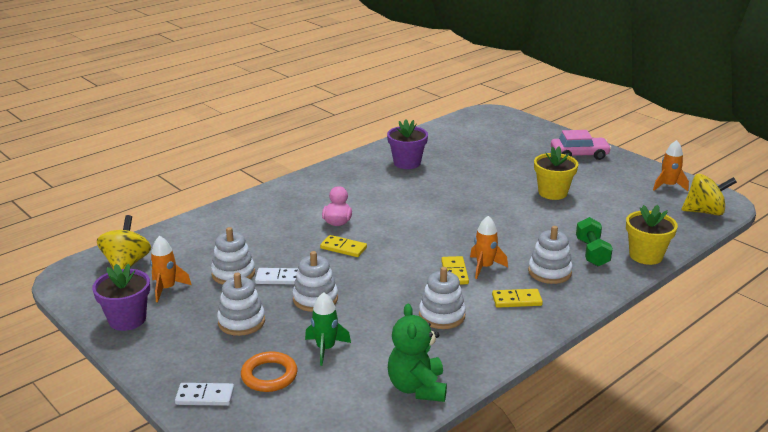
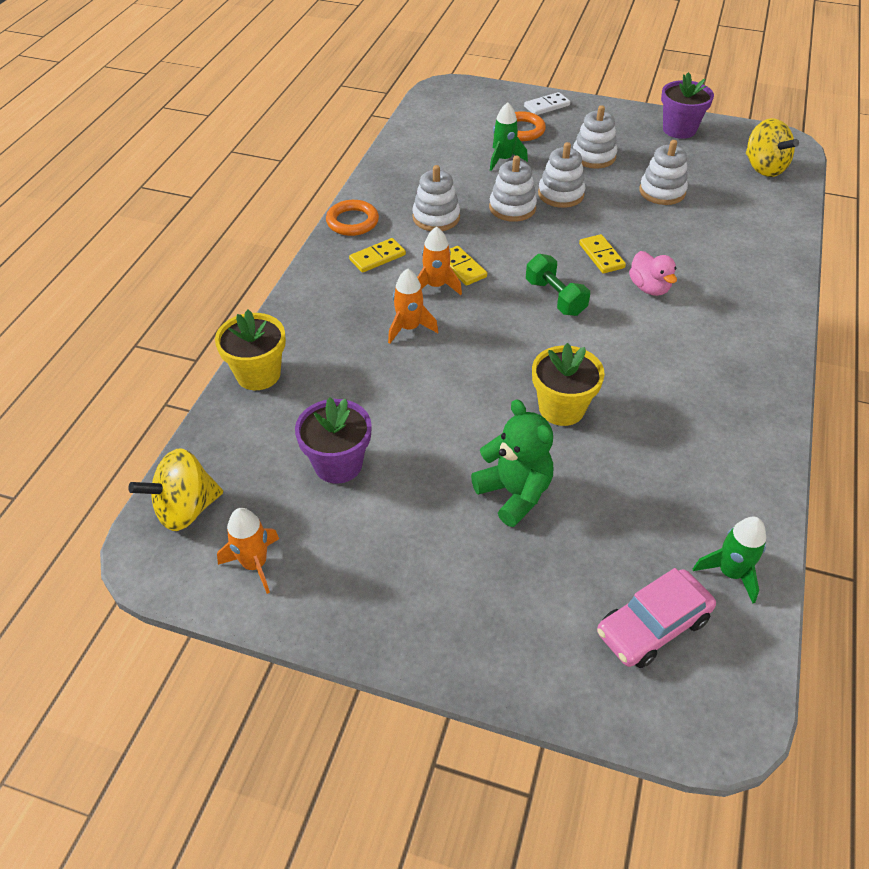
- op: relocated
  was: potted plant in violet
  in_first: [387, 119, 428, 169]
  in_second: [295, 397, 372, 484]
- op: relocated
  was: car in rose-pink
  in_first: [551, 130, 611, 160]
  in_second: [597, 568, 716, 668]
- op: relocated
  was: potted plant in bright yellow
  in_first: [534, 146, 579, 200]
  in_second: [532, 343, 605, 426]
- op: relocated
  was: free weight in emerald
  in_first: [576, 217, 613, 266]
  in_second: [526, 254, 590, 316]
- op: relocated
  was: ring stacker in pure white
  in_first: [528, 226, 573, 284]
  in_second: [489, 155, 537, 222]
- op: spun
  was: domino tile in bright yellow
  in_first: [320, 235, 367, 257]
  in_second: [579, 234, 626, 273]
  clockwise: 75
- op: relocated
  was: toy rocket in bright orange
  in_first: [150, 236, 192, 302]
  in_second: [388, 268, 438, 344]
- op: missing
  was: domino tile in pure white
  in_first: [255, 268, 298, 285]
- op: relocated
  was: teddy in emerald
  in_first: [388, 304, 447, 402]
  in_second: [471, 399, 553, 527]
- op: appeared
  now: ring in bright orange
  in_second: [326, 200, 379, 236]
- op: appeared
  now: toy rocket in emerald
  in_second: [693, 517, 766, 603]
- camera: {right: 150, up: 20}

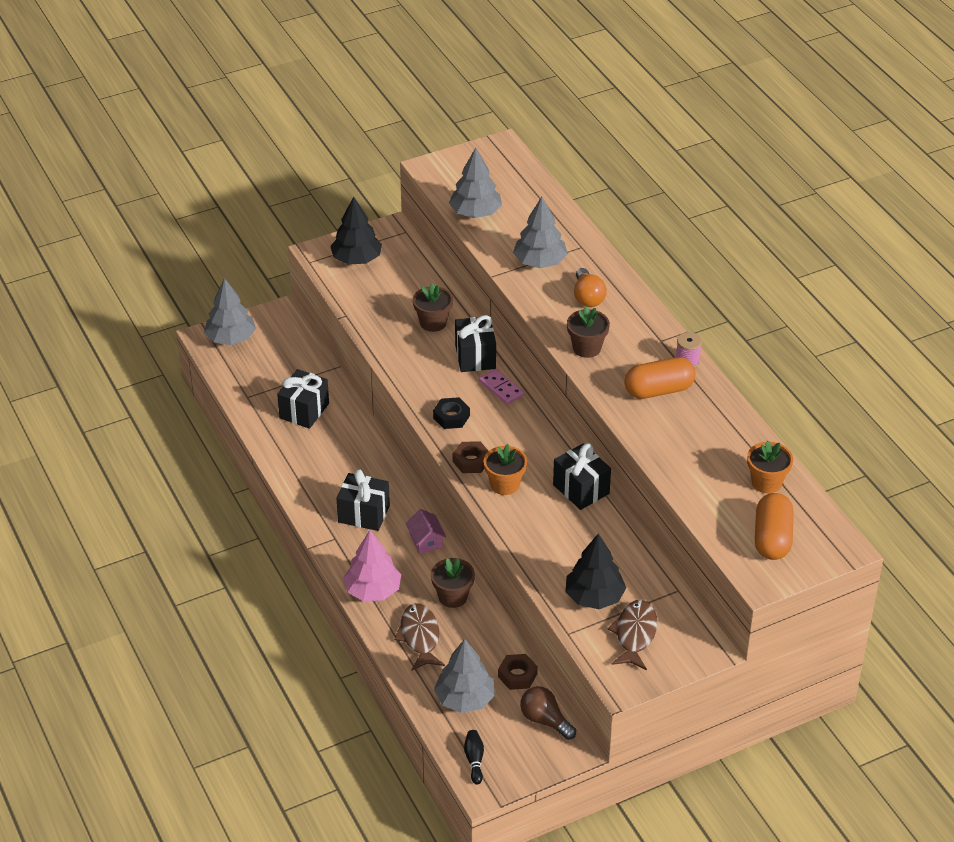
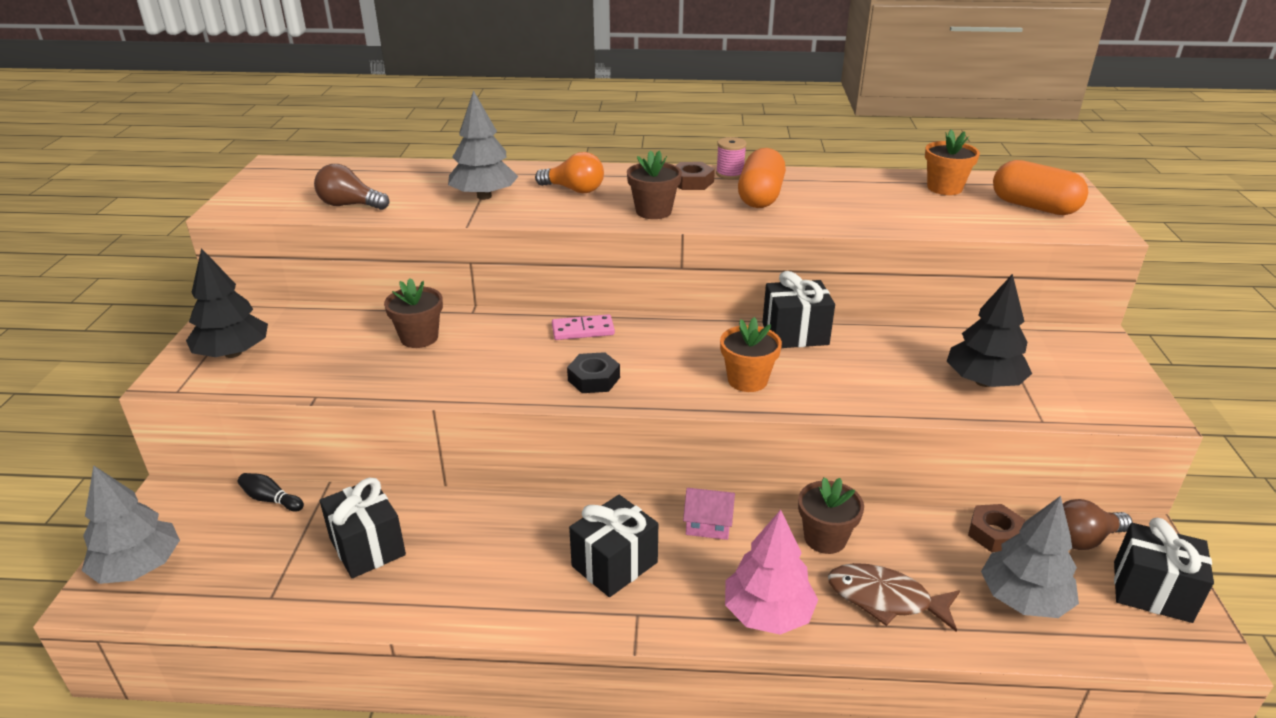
- op: exchanged
  was: fir tree in gray
  now: lightbulb in russet
  in_first: [449, 148, 502, 218]
  in_second: [314, 164, 389, 210]
- op: relocated
  was: gift in jet-black
  in_first: [455, 315, 496, 372]
  in_second: [1114, 518, 1214, 623]
- op: relocated
  was: hex nut in russet
  in_first: [453, 441, 488, 473]
  in_second: [675, 162, 715, 190]
- op: missing
  was: toy fish in russet
  in_first: [607, 600, 657, 670]
- op: relocated
  was: tenpin in jet-black
  in_first: [464, 730, 484, 785]
  in_second: [238, 473, 304, 512]
- camera: {right: -60, up: -10}

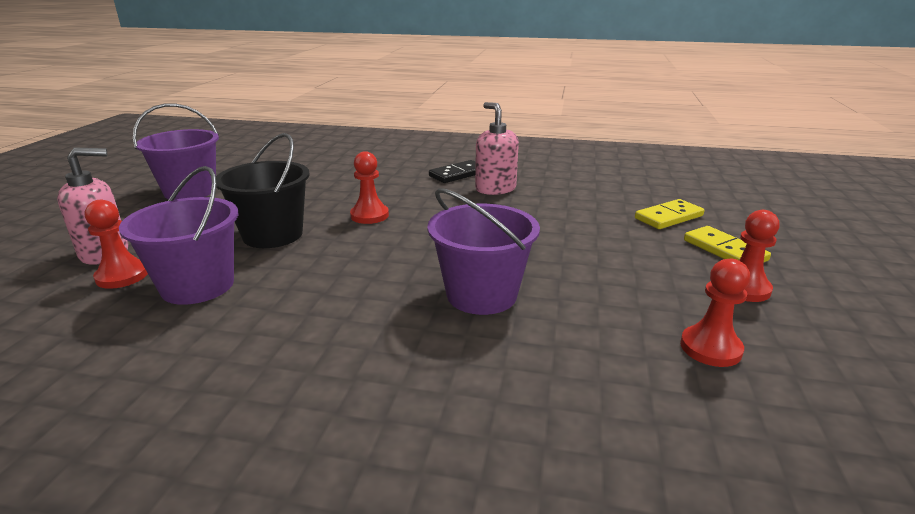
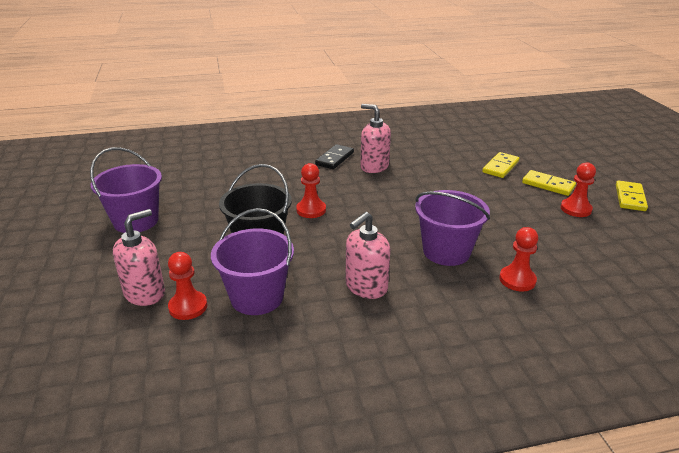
- op: relocated
  was: pawn in scarlet
  in_first: [680, 258, 750, 367]
  in_second: [499, 227, 538, 291]
- op: appeared
  now: domino tile in bright yellow
  in_second: [616, 180, 648, 211]
- op: appeared
  now: soap dispenser in rose-pink
  in_second: [346, 212, 390, 299]
- camera: {right: -25, up: 5}

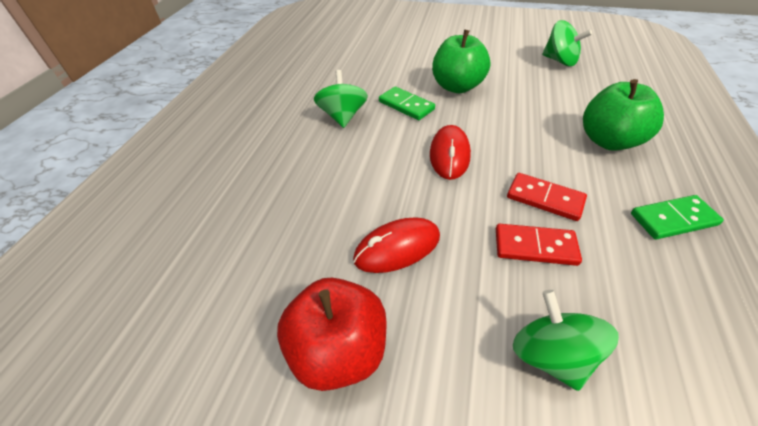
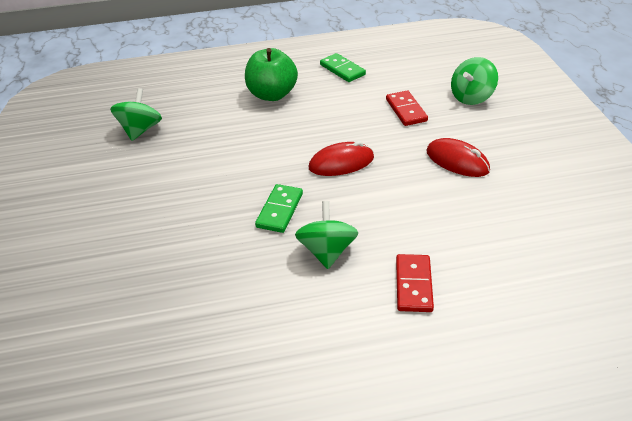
- op: missing
  was: apple fruit in emerald
  in_first: [432, 30, 490, 93]
- op: spun
  was: toy top in emerald
  in_first: [314, 70, 368, 128]
  in_second: [295, 201, 359, 269]
  clockwise: 120
- op: relocated
  was: domino tile in scarlet
  in_first: [507, 173, 587, 221]
  in_second: [396, 254, 434, 312]
- op: missing
  was: apple fruit in scarlet
  in_first: [277, 278, 387, 391]
- camera: {right: -115, up: -5}

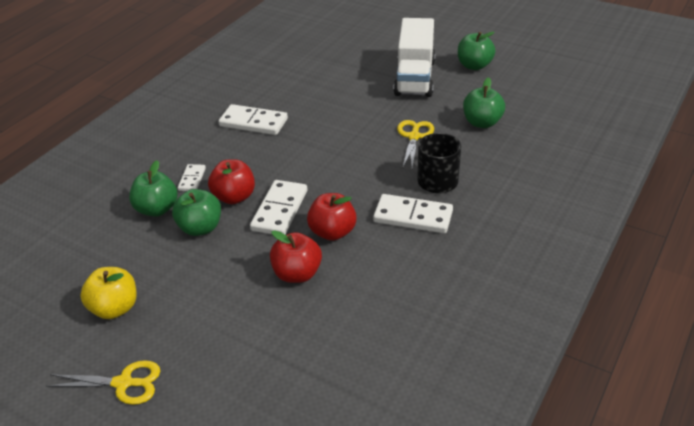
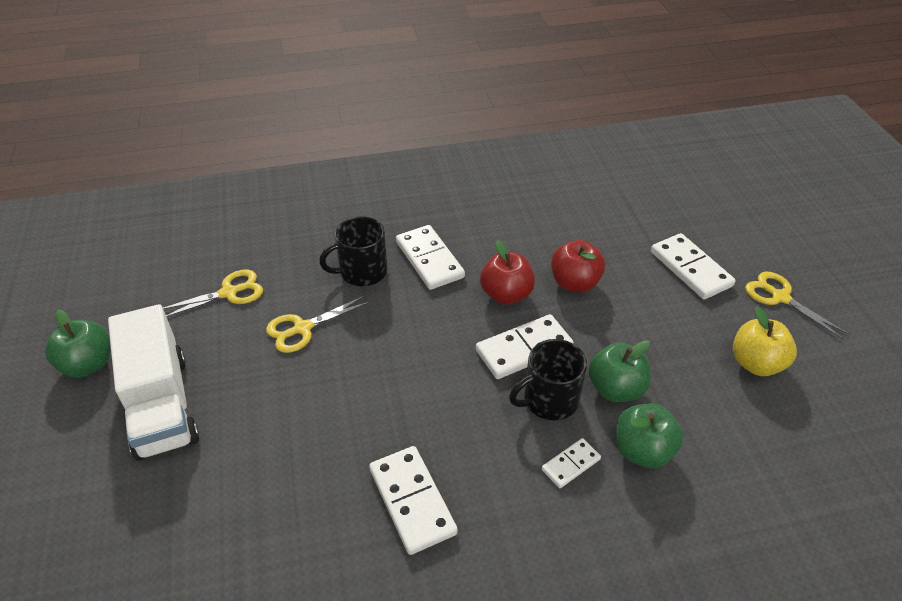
- op: spun
  was: toy truck in pure white
  in_first: [393, 18, 435, 97]
  in_second: [108, 304, 199, 461]
  clockwise: 105
- op: exchanged
  was: apple fruit in emerald
  now: shears in bright yellow
  in_first: [463, 77, 505, 128]
  in_second: [163, 270, 263, 317]
- op: exchanged
  was: apple fruit in scarlet
  now: mug in jet-black
  in_first: [208, 159, 255, 204]
  in_second: [509, 339, 587, 420]
- op: appeared
  now: domino tile in pure white
  in_second: [651, 233, 736, 299]
- camera: {right: -135, up: 5}

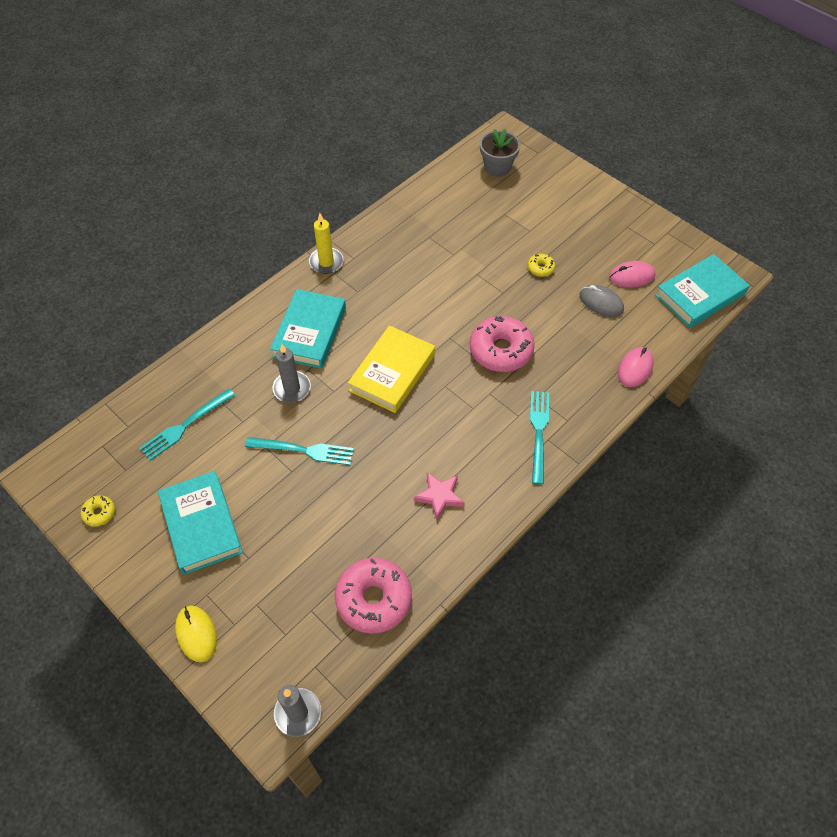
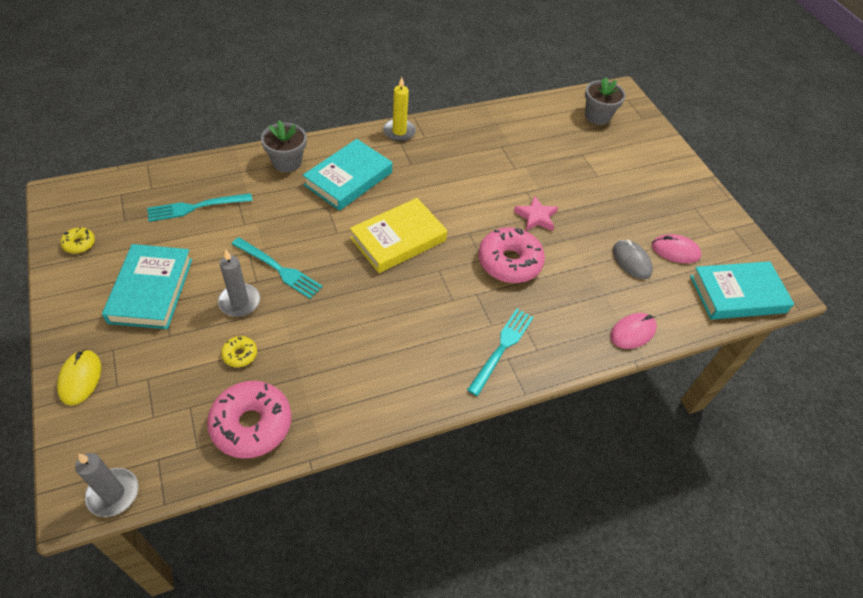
- op: relocated
  was: donut in bright yellow
  in_first: [528, 254, 555, 277]
  in_second: [221, 336, 257, 367]
- op: relocated
  was: candle in gray
  in_first: [272, 344, 311, 403]
  in_second: [218, 250, 260, 317]
- op: relocated
  was: star in rose-pink
  in_first: [414, 472, 465, 520]
  in_second: [514, 195, 558, 231]
- op: appeared
  now: potted plant in gray
  in_second: [261, 120, 307, 172]
- camera: {right: 20, up: -5}

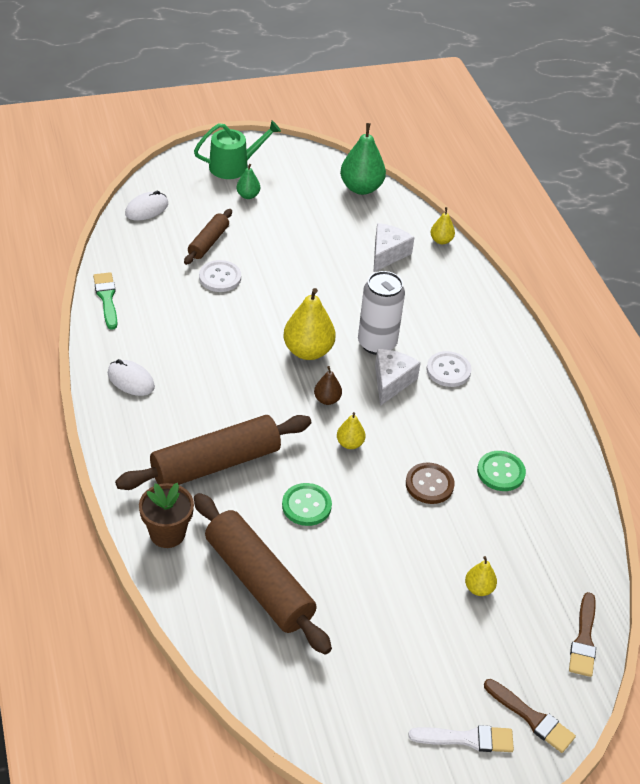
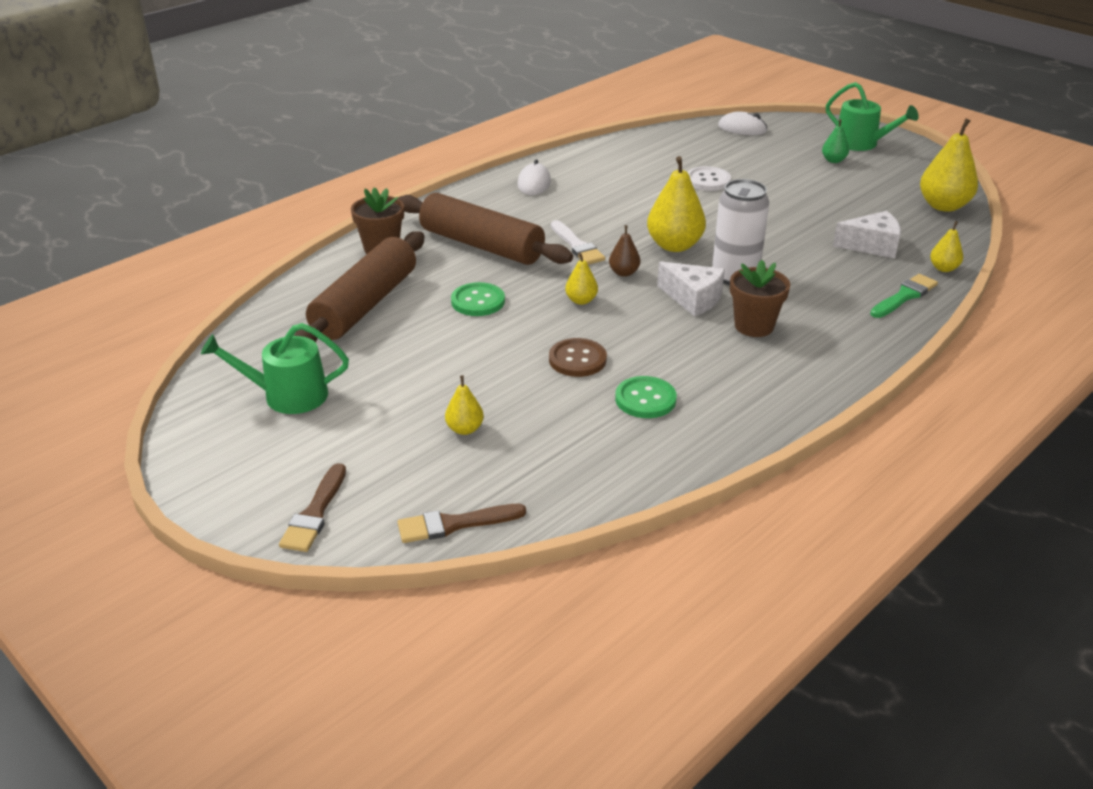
- op: colour
  was: pear in emerald
  now: pear in bright yellow
  in_first: [340, 123, 386, 195]
  in_second: [920, 119, 978, 212]
- op: missing
  was: dough roller in russet
  in_first: [184, 209, 232, 265]
- op: relocated
  was: brush in emerald
  in_first: [93, 272, 118, 330]
  in_second: [870, 274, 938, 318]
- op: spun
  was: cheese wedge in pure white
  in_first: [375, 349, 421, 406]
  in_second: [657, 261, 725, 317]
  clockwise: 45
- op: exchanged
  was: button in pure white
  now: potted plant in russet
  in_first: [426, 351, 472, 387]
  in_second: [730, 260, 790, 337]
- op: relocated
  was: brush in pure white
  in_first: [409, 725, 514, 752]
  in_second: [551, 220, 605, 265]
- op: appeared
  now: watering can in emerald
  in_second: [201, 323, 349, 414]
- camera: {right: 65, up: -10}

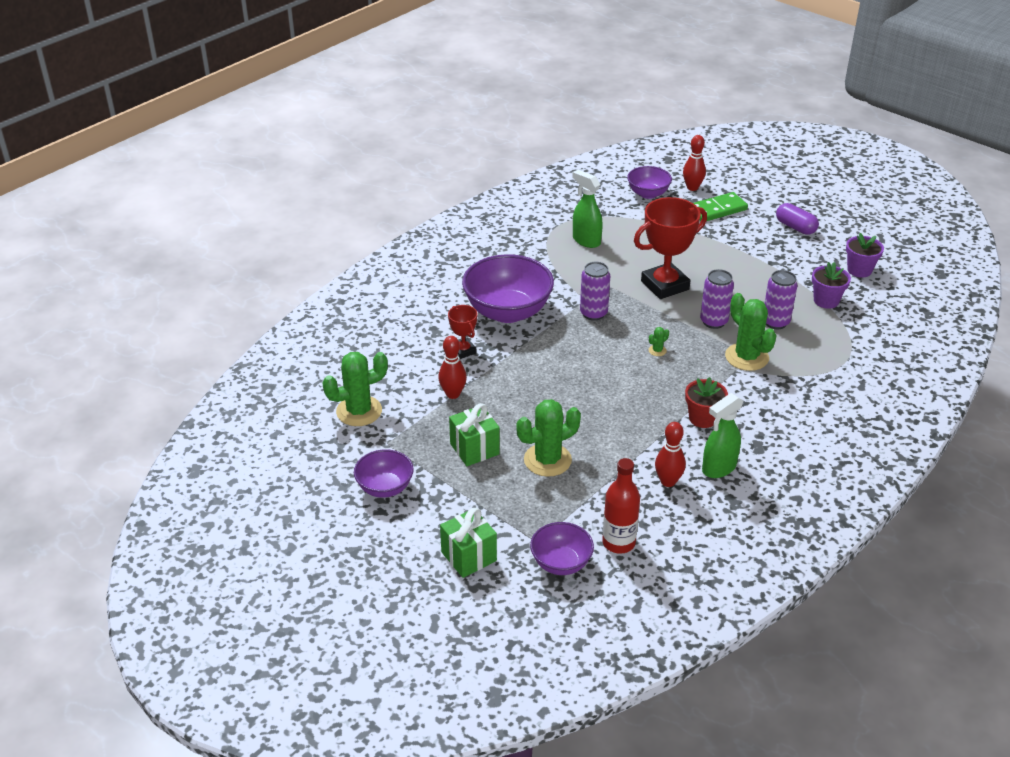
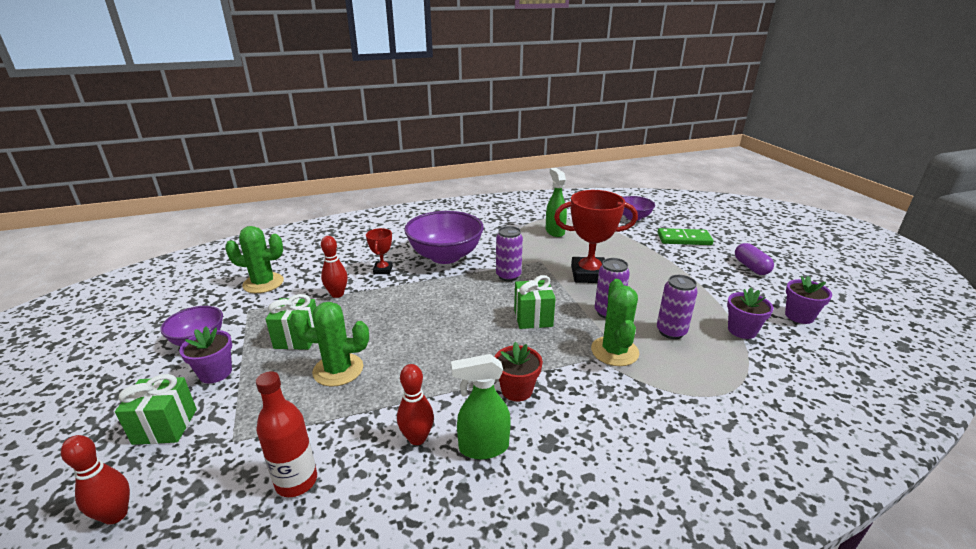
- op: relocated
  was: tenpin in scarlet
  in_first: [683, 135, 706, 191]
  in_second: [61, 435, 130, 525]
- op: exchanged
  was: prickly plant in emerald
  now: gift in emerald
  in_first: [648, 327, 669, 356]
  in_second: [514, 275, 556, 329]
- op: missing
  was: serving bowl in violet
  in_first: [530, 522, 594, 575]
- op: appeared
  now: potted plant in violet
  in_second: [179, 326, 232, 383]
- camera: {right: 30, up: -10}

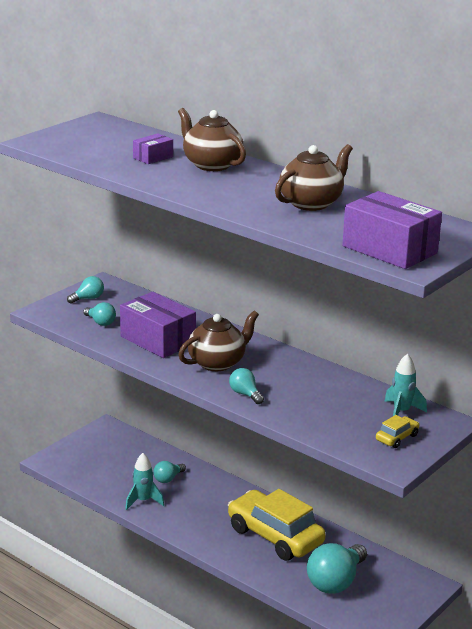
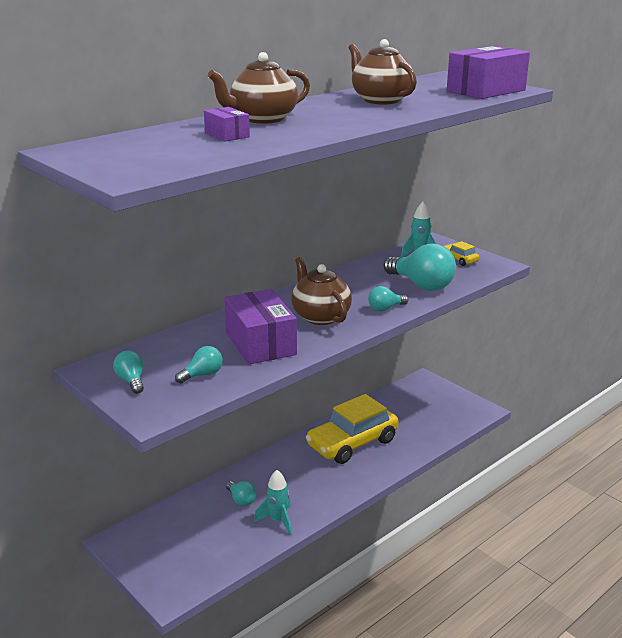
- op: spun
  was: box in violet
  in_first: [120, 292, 196, 358]
  in_second: [224, 289, 297, 365]
  clockwise: -75
- op: relocated
  was: lightbulb in aqua
  in_first: [307, 543, 367, 594]
  in_second: [384, 243, 456, 291]
- camera: {right: -80, up: 0}

